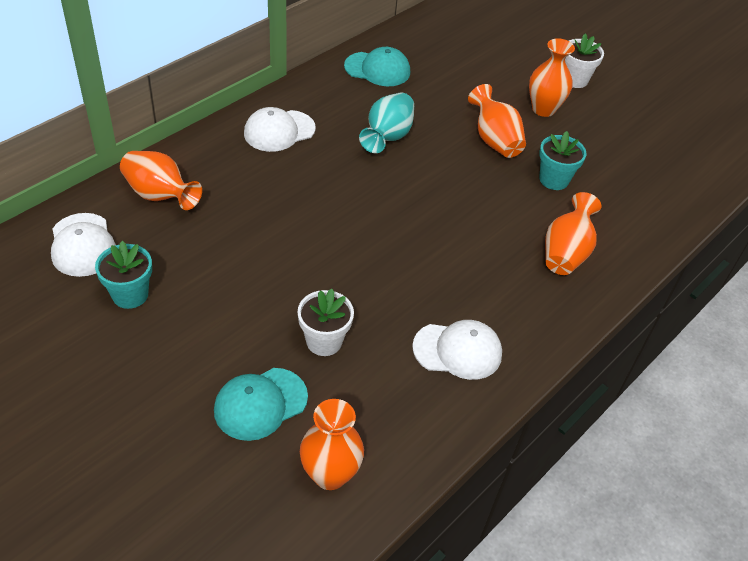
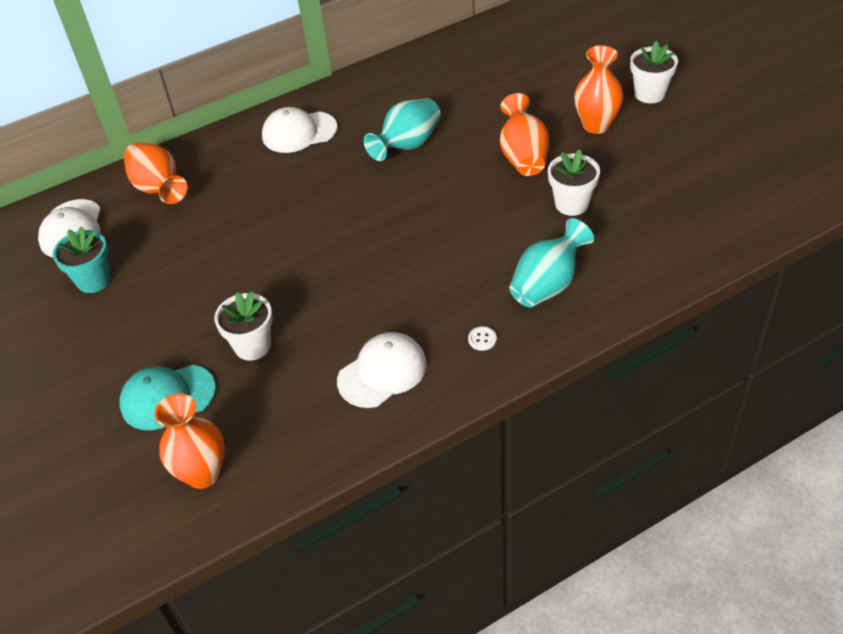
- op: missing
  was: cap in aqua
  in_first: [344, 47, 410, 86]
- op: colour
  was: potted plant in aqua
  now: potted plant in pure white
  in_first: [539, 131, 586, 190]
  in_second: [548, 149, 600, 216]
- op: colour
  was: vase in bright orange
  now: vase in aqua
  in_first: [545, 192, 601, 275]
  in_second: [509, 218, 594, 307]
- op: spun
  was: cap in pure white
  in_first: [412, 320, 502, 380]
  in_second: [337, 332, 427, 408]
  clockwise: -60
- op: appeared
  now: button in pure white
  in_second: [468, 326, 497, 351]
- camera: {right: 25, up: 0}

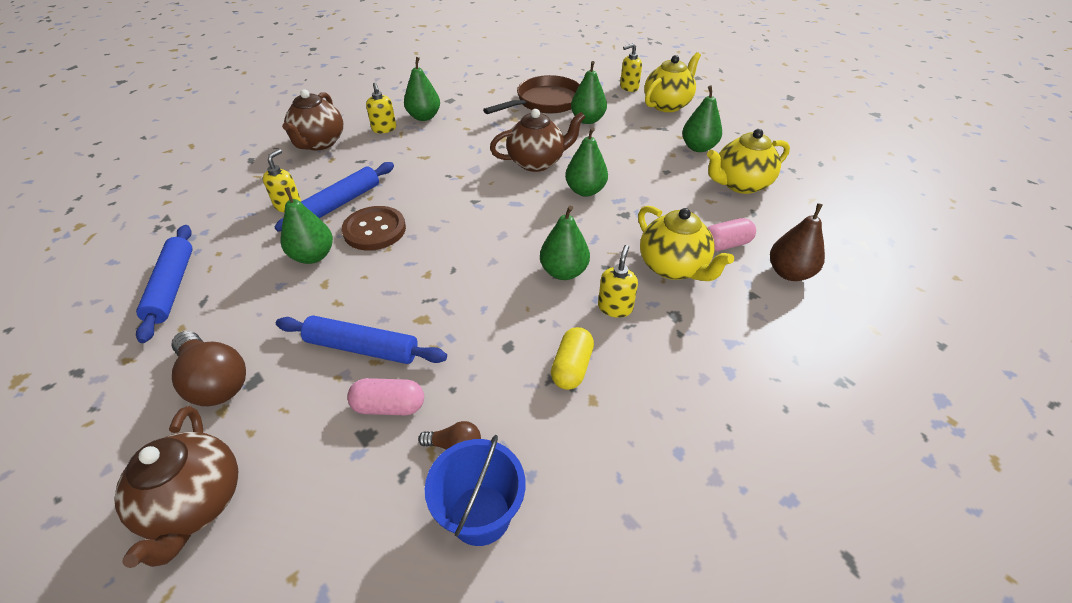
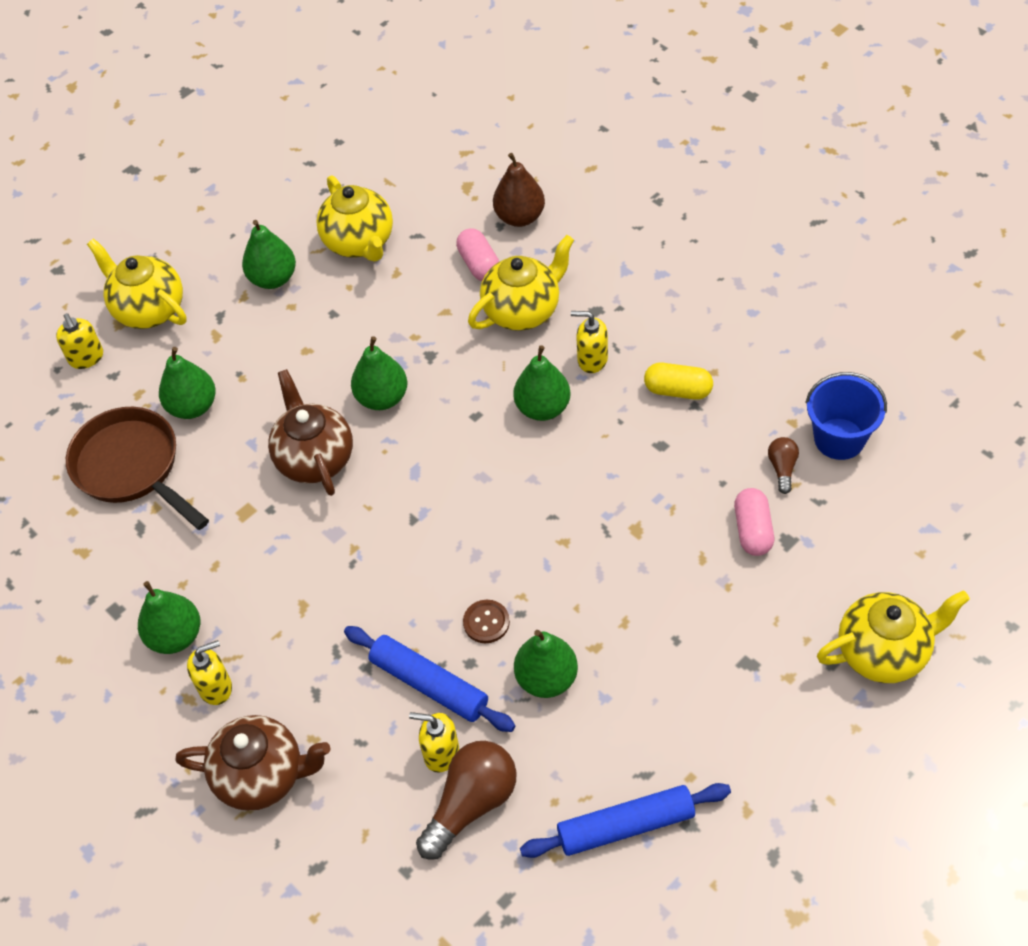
- op: size
  was: button in russet
  in_first: [342, 206, 406, 250]
  in_second: [463, 600, 510, 643]
  ratio: 0.55
- op: missing
  was: dough roller in cobalt
  in_first: [276, 315, 447, 364]
- op: relocated
  was: lightbulb in russet
  in_first: [171, 331, 246, 406]
  in_second: [416, 741, 517, 860]
- op: colour
  was: teapot in russet
  now: teapot in bright yellow
  in_first: [114, 406, 238, 568]
  in_second: [817, 590, 970, 683]
- camera: {right: -90, up: 10}

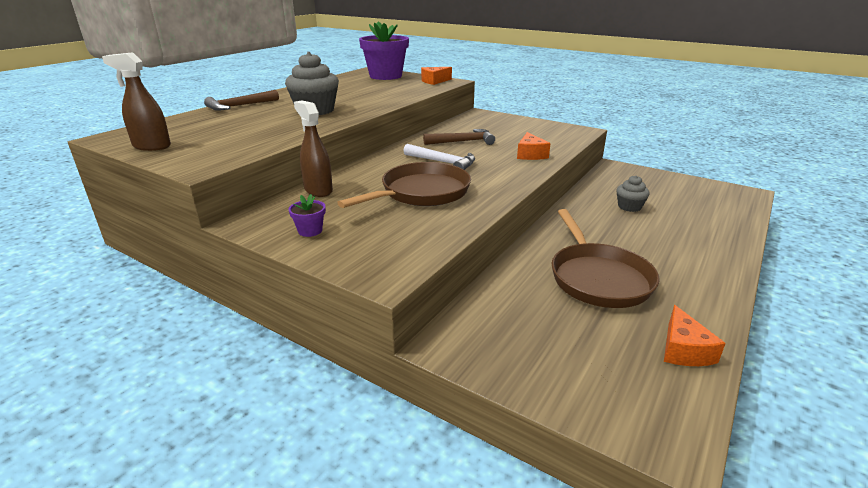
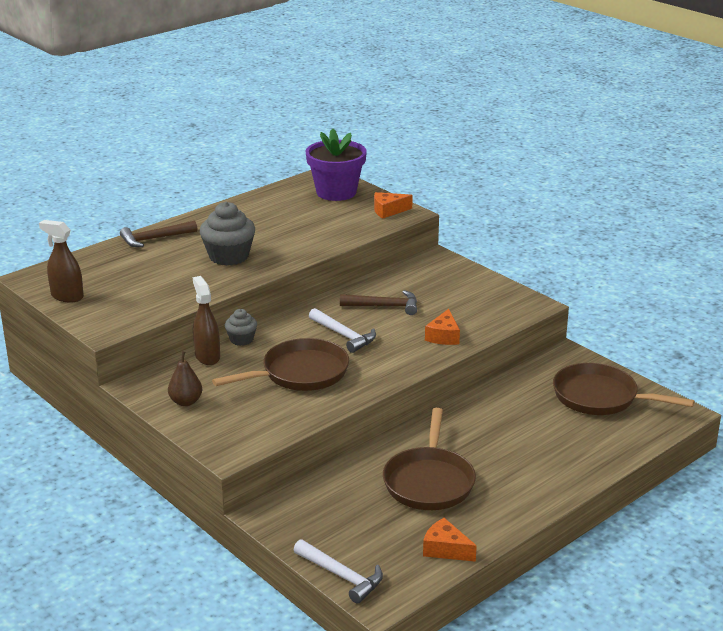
- op: relocated
  was: cupcake in gray
  in_first: [616, 175, 650, 212]
  in_second: [225, 309, 257, 346]
- op: exchanged
  was: potted plant in violet
  now: pear in russet
  in_first: [289, 194, 326, 237]
  in_second: [168, 351, 202, 406]
- op: spun
  was: cheese wedge in bright orange
  in_first: [664, 305, 726, 366]
  in_second: [423, 518, 477, 562]
  clockwise: 105
- op: appeared
  now: frying pan in russet
  in_second: [553, 363, 694, 415]
- op: appeared
  now: carpenter's hammer in pure white
  in_second: [294, 539, 383, 604]
- camera: {right: 15, up: 0}

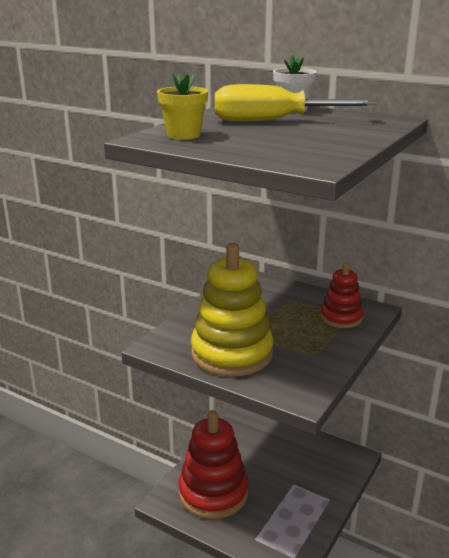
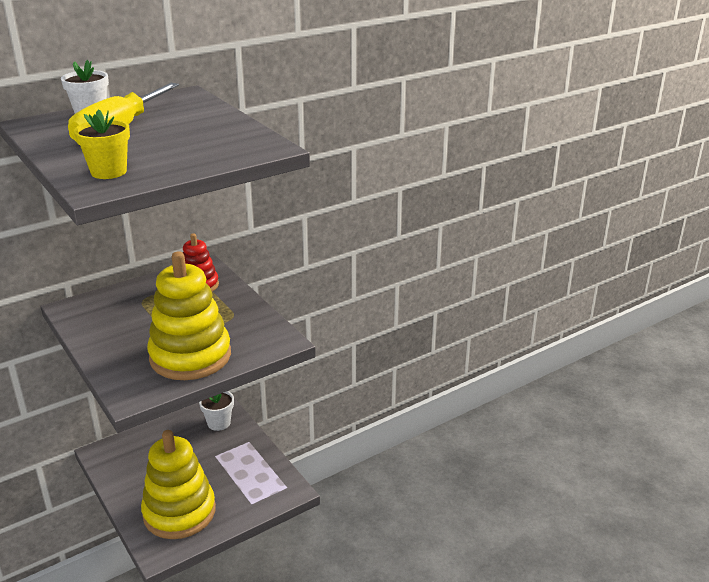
- op: colour
  was: ring stacker in scarlet
  now: ring stacker in bright yellow
  in_first: [179, 410, 248, 519]
  in_second: [141, 430, 216, 539]
- op: appeared
  now: potted plant in pure white
  in_second: [199, 391, 234, 431]
- camera: {right: -65, up: 5}

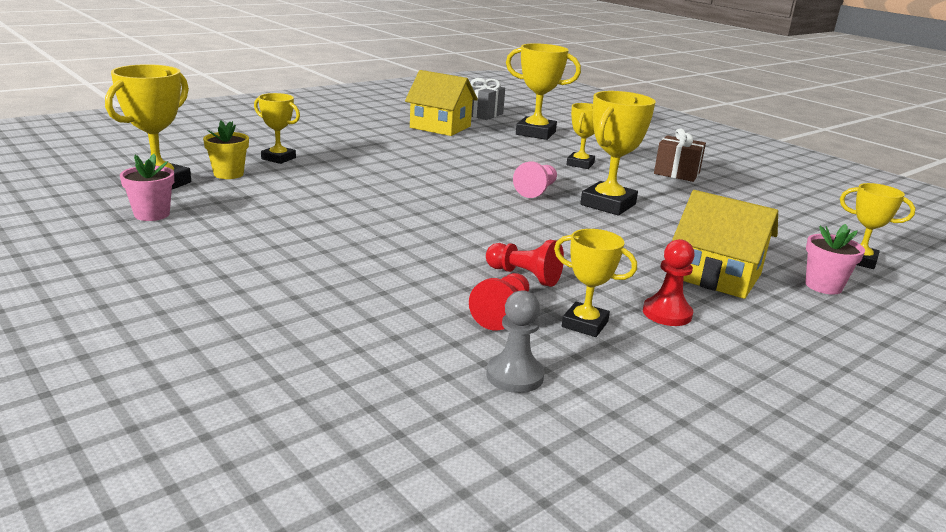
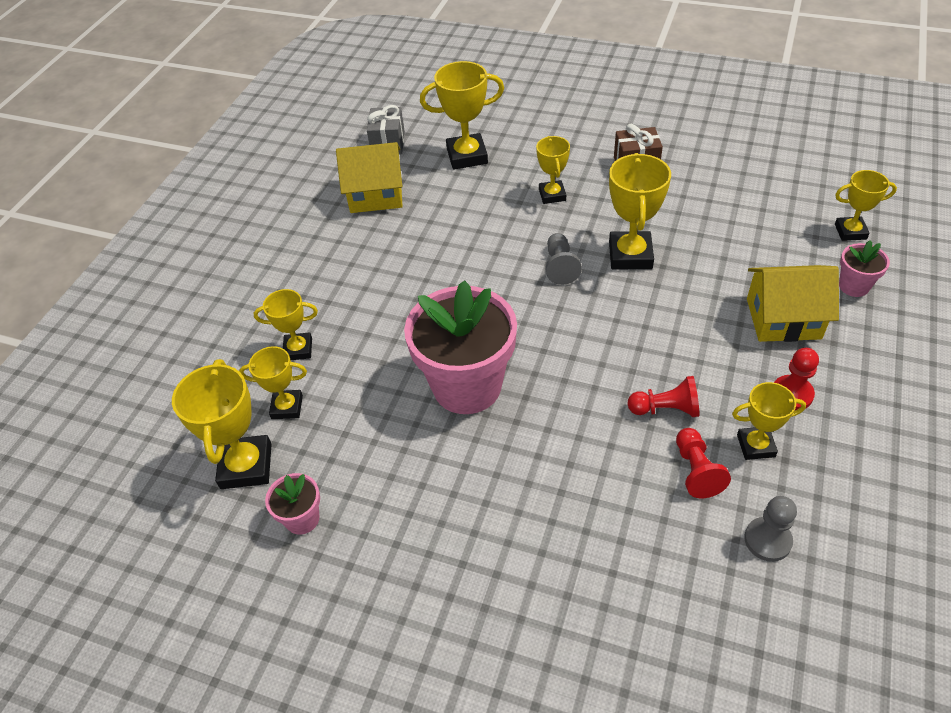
- op: exchanged
  was: potted plant in bright yellow
  now: prize cup in bright yellow
  in_first: [203, 121, 249, 179]
  in_second: [239, 346, 307, 419]
- op: colour
  was: pawn in rose-pink
  now: pawn in gray
  in_first: [513, 161, 557, 198]
  in_second: [546, 233, 582, 285]
- op: appeared
  now: potted plant in rose-pink
  in_second: [404, 281, 517, 414]
- camera: {right: -25, up: 25}

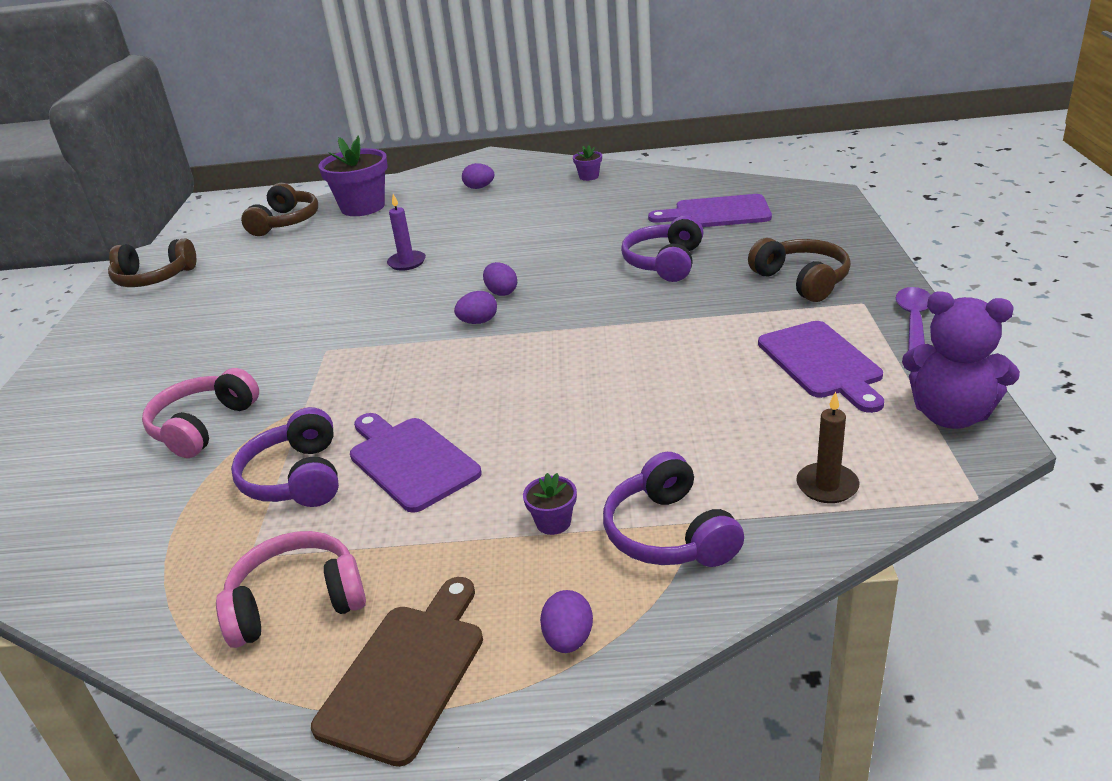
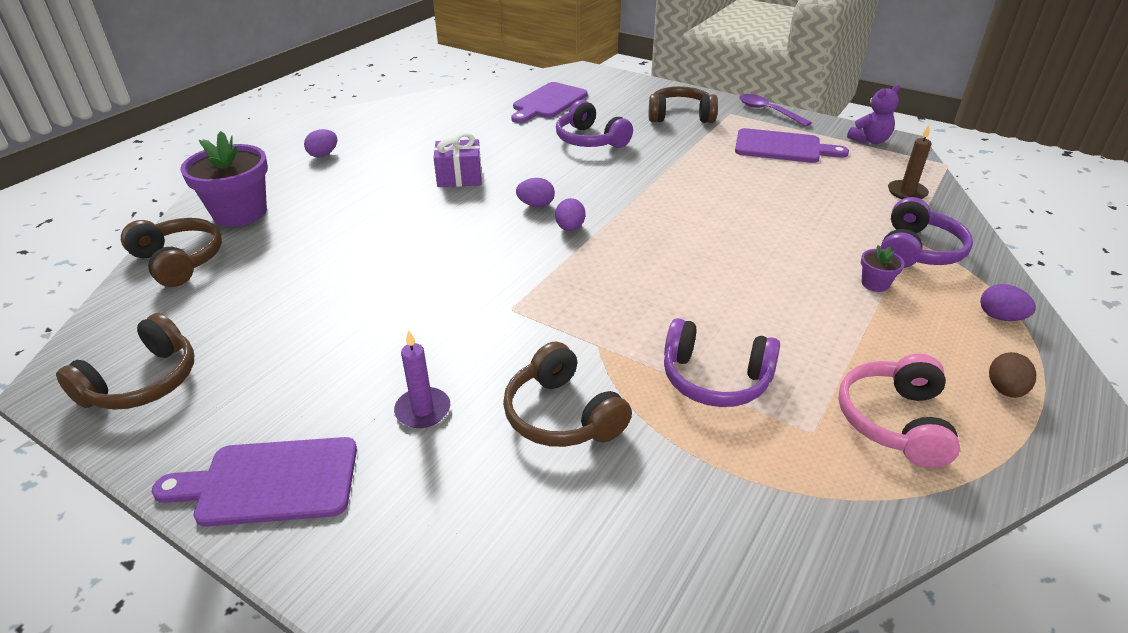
- op: missing
  was: potted plant in violet
  in_first: [573, 145, 602, 181]
- op: relocated
  was: candle in violet
  in_first: [387, 194, 426, 271]
  in_second: [394, 330, 450, 428]
- op: size
  was: teddy in violet
  in_first: [902, 291, 1020, 429]
  in_second: [847, 84, 900, 144]
  ratio: 0.66
- op: colour
  was: over-ear headphones in rose-pink
  now: over-ear headphones in russet
  in_first: [142, 368, 259, 458]
  in_second: [503, 342, 632, 447]
- op: relocated
  was: chopping board in violet
  in_first: [350, 413, 482, 513]
  in_second: [152, 437, 357, 527]
- op: spun
  was: over-ear headphones in violet
  in_first: [603, 452, 744, 567]
  in_second: [881, 197, 973, 268]
  clockwise: -75
- op: exchanged
  was: chopping board in russet
  now: egg shape in russet
  in_first: [311, 577, 483, 767]
  in_second: [989, 352, 1036, 398]
- op: appeared
  now: gift in violet
  in_second: [434, 133, 482, 187]
- camera: {right: -60, up: 5}

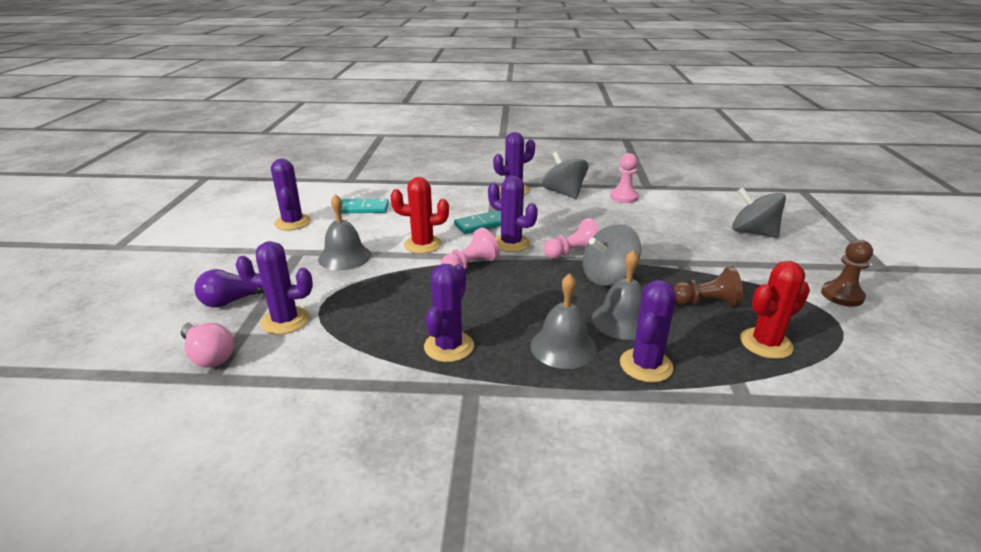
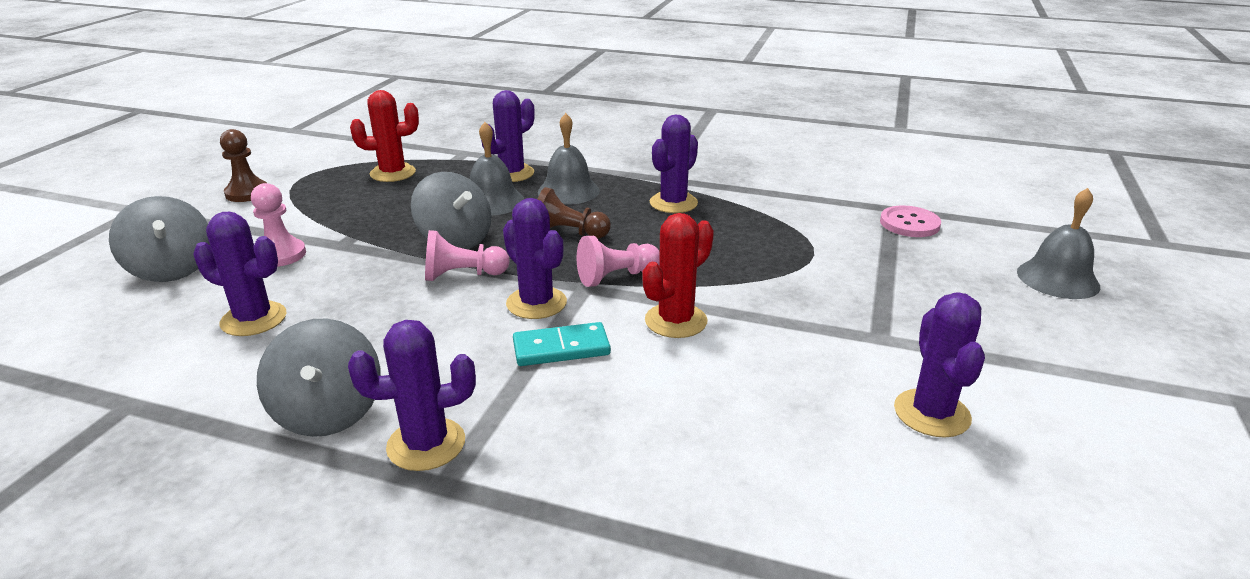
- op: relocated
  was: pawn in rose-pink
  in_first: [610, 153, 639, 203]
  in_second: [251, 183, 306, 267]
- op: spun
  was: prickly plant in scarlet
  in_first: [390, 177, 449, 254]
  in_second: [642, 213, 714, 338]
  clockwise: -60
- op: relocated
  was: school bell in gray
  in_first: [318, 194, 371, 270]
  in_second: [1017, 188, 1100, 299]
- op: missing
  was: domino tile in aqua
  in_first: [341, 198, 389, 213]
- op: spun
  was: toy top in gray
  in_first: [583, 224, 641, 286]
  in_second: [411, 172, 491, 249]
  clockwise: 60
- op: relocated
  was: prickly plant in violet
  in_first: [236, 241, 313, 335]
  in_second: [193, 212, 286, 336]
- op: relocated
  was: pawn in russet
  in_first: [673, 267, 743, 307]
  in_second: [537, 187, 611, 238]
- op: missing
  was: lightbulb in violet
  in_first: [194, 269, 265, 308]
- op: exchanged
  was: lightbulb in rose-pink
  now: button in rose-pink
  in_first: [181, 322, 234, 367]
  in_second: [880, 205, 941, 237]
- camera: {right: -165, up: 0}

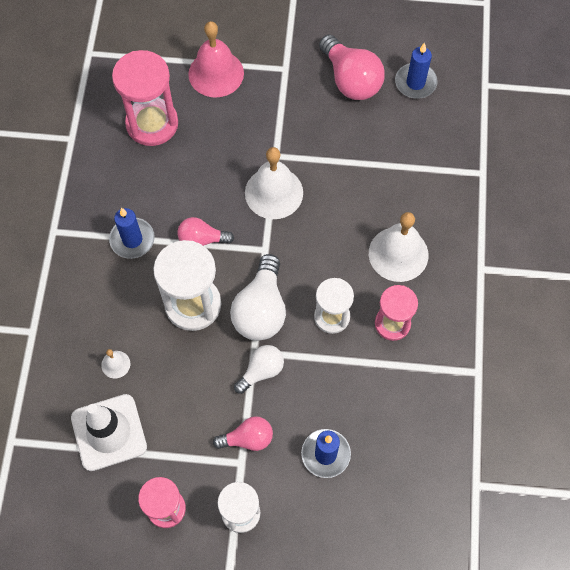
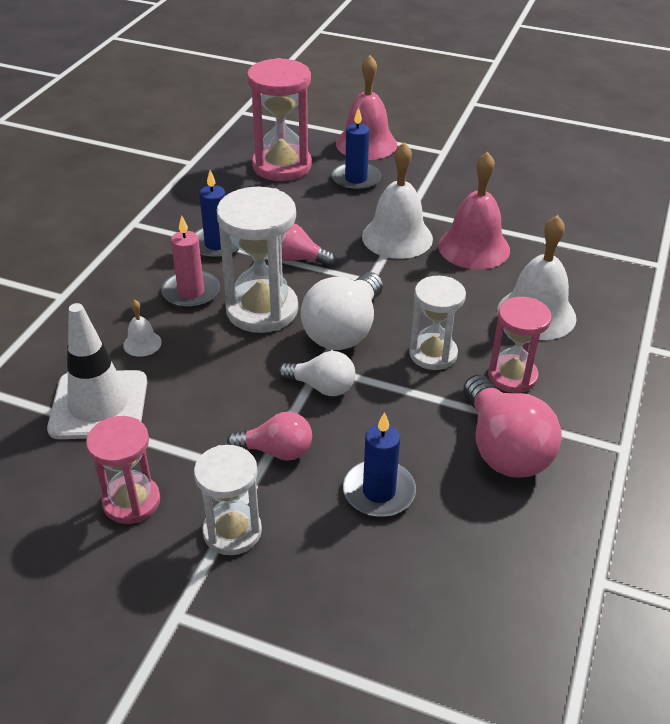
- op: relocated
  was: lightbulb in rose-pink
  in_first: [319, 35, 385, 100]
  in_second: [463, 375, 562, 478]
- op: relocated
  was: candle in cobalt
  in_first: [395, 43, 438, 99]
  in_second: [332, 107, 381, 191]
- op: spun
  was: lightbulb in pure white
  in_first: [234, 345, 284, 394]
  in_second: [278, 351, 355, 396]
  clockwise: 45
- op: appeared
  now: school bell in rose-pink
  in_second: [438, 152, 510, 270]
- op: appeared
  now: candle in rose-pink
  in_second: [161, 216, 220, 308]
- camera: {right: 15, up: -25}

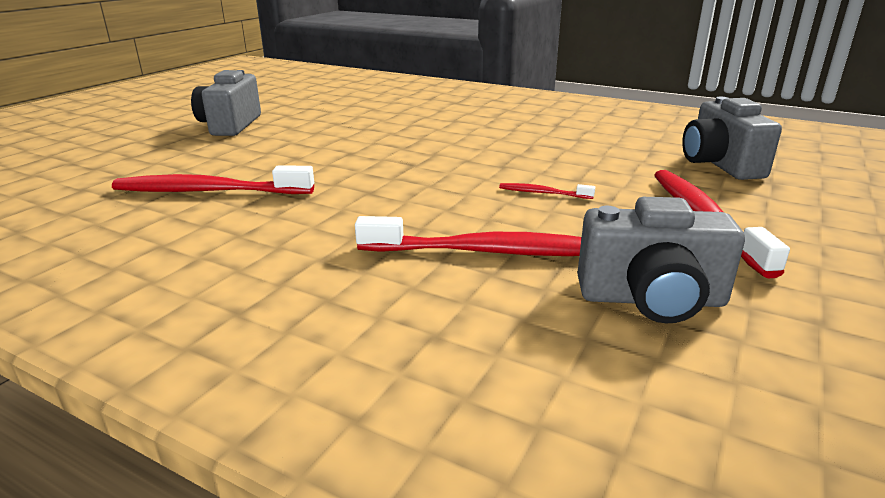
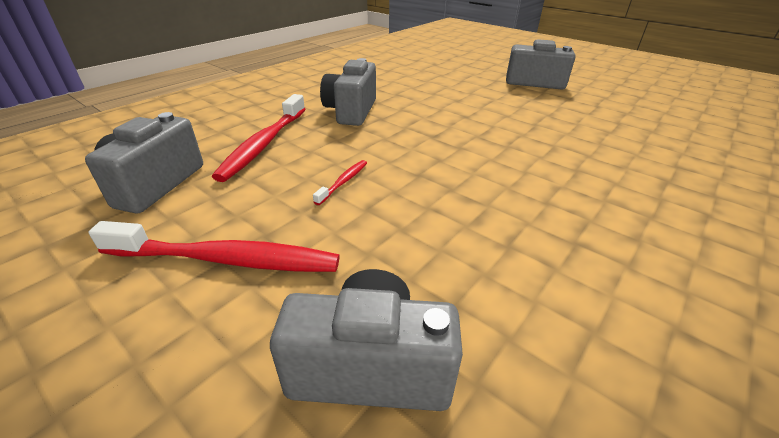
- op: missing
  was: toothbrush in scarlet
  in_first: [112, 165, 314, 194]
- op: appeared
  now: compact camera in gray
  in_second: [320, 58, 376, 126]
- camera: {right: 100, up: 10}

